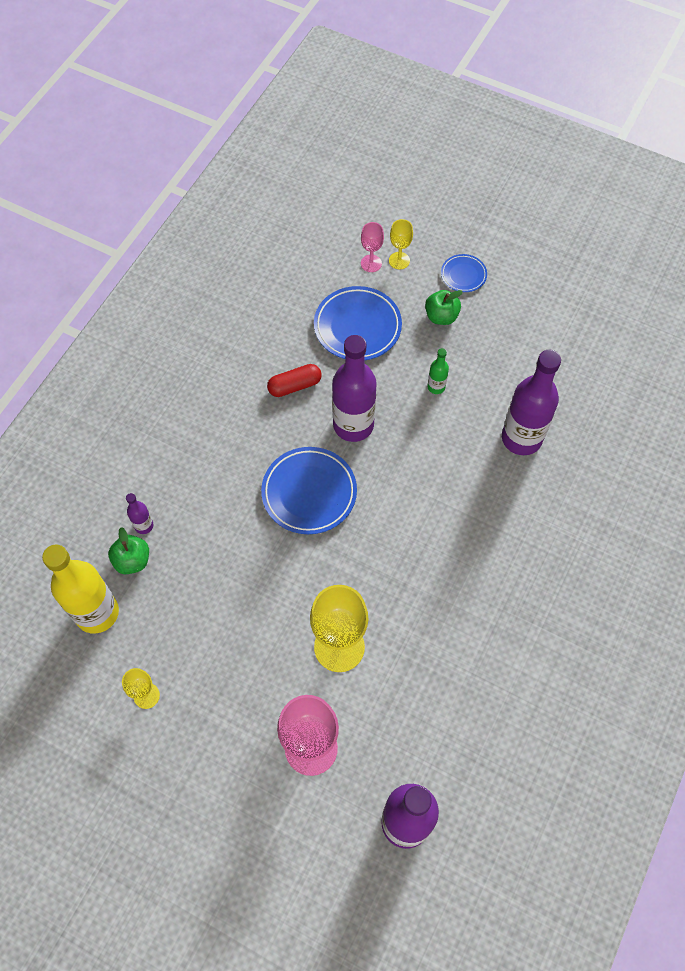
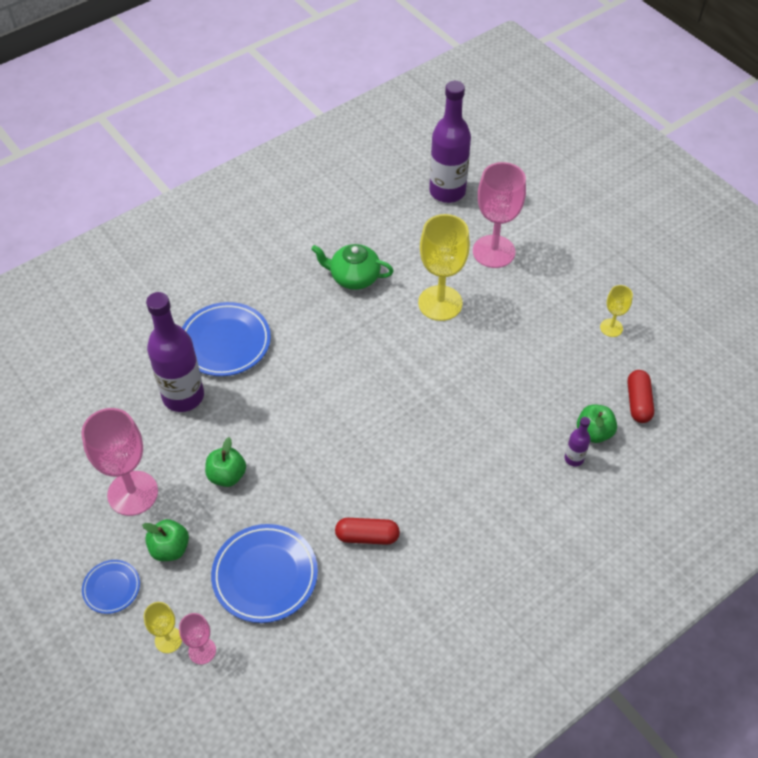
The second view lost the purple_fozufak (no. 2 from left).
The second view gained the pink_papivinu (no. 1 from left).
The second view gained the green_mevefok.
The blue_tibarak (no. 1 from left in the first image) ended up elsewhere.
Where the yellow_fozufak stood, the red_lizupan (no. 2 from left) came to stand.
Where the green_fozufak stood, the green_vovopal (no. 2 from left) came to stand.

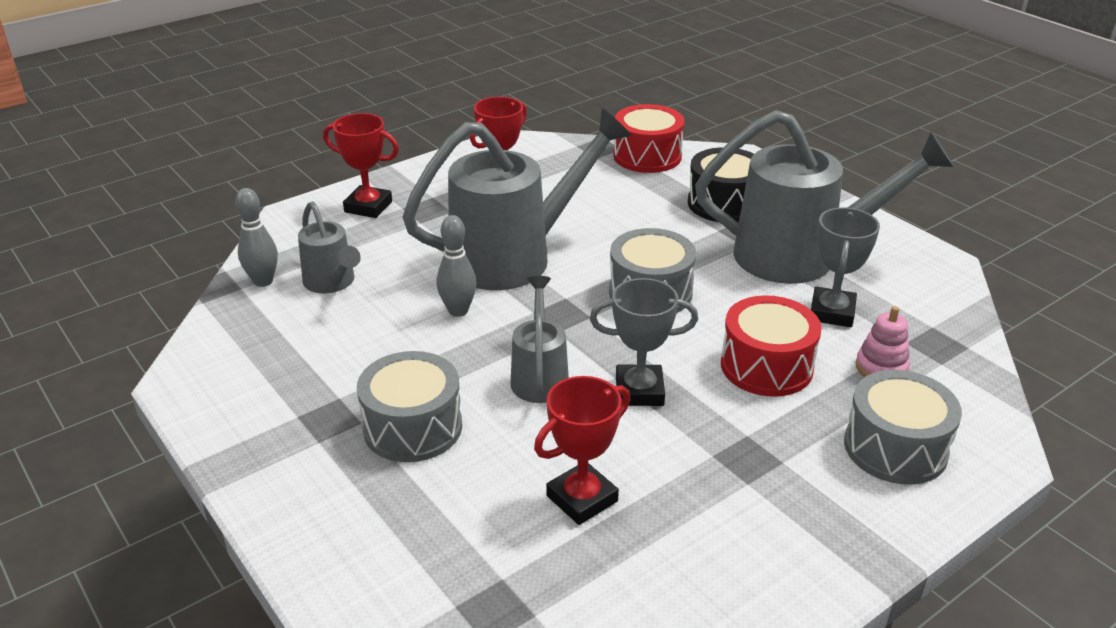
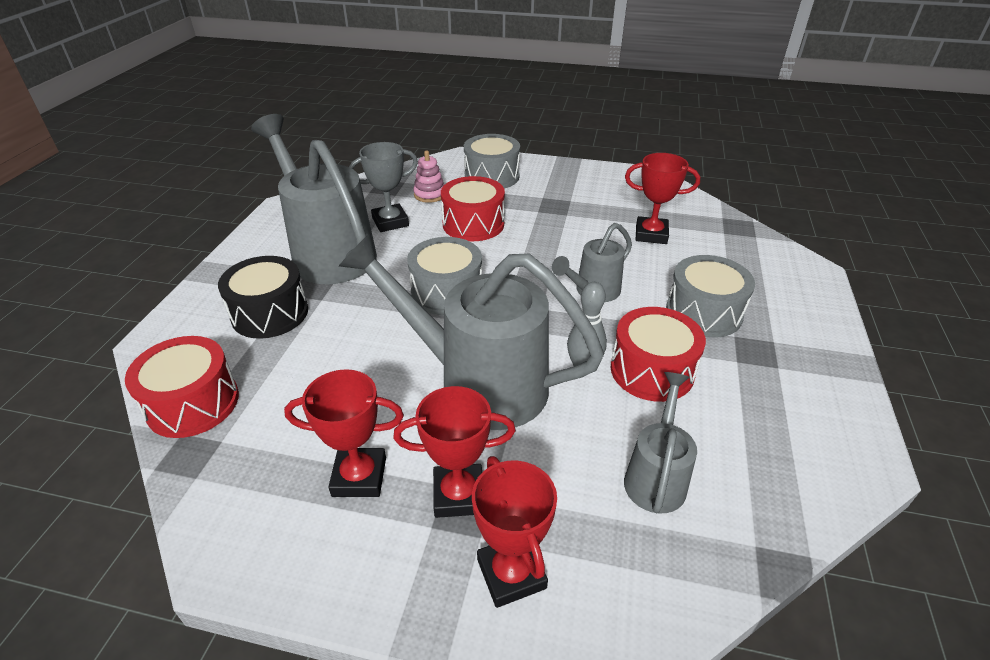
The second view lost the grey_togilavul (no. 1 from left).
The second view lost the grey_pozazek (no. 1 from left).
The second view gained the red_pozazek (no. 2 from left).
The second view gained the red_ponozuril (no. 3 from left).

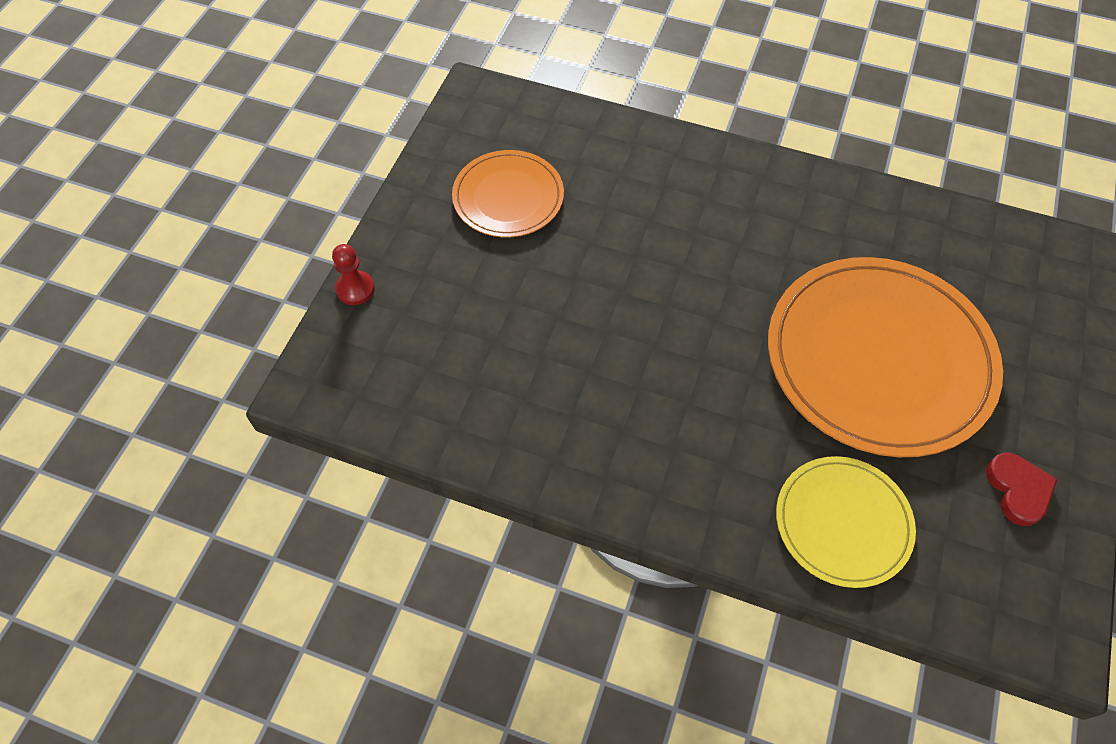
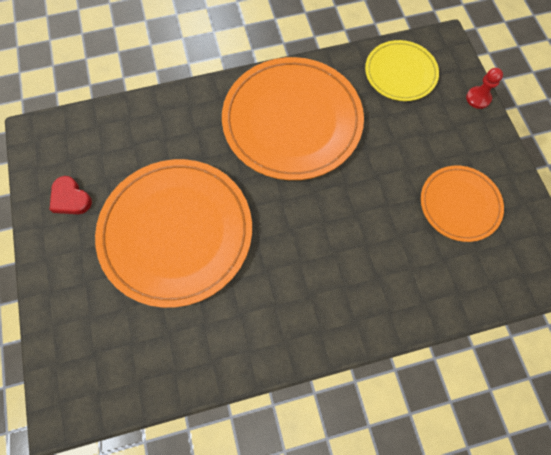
The second view gained the orange_tibarak (no. 2 from left).
The yellow_tibarak ended up elsewhere.

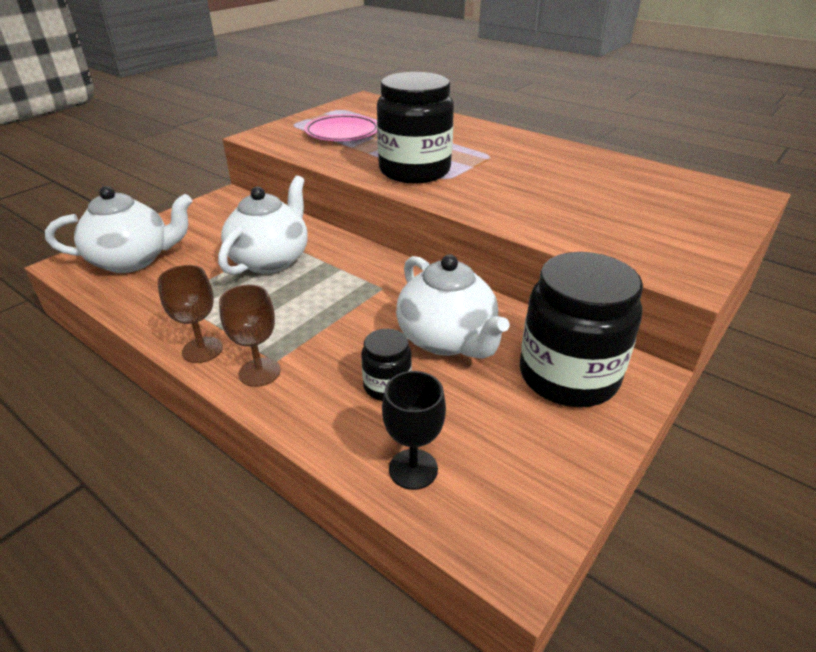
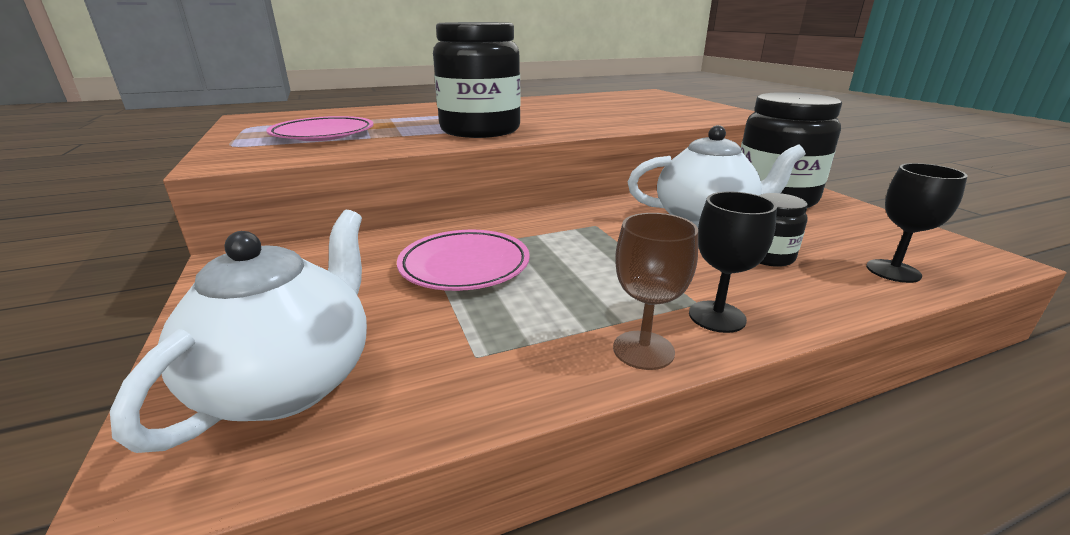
Where the white_mevefok (no. 2 from left) stood, the pink_tibarak (no. 2 from left) came to stand.
What was the brown_papivinu (no. 2 from left) turned into the black_papivinu (no. 1 from left).

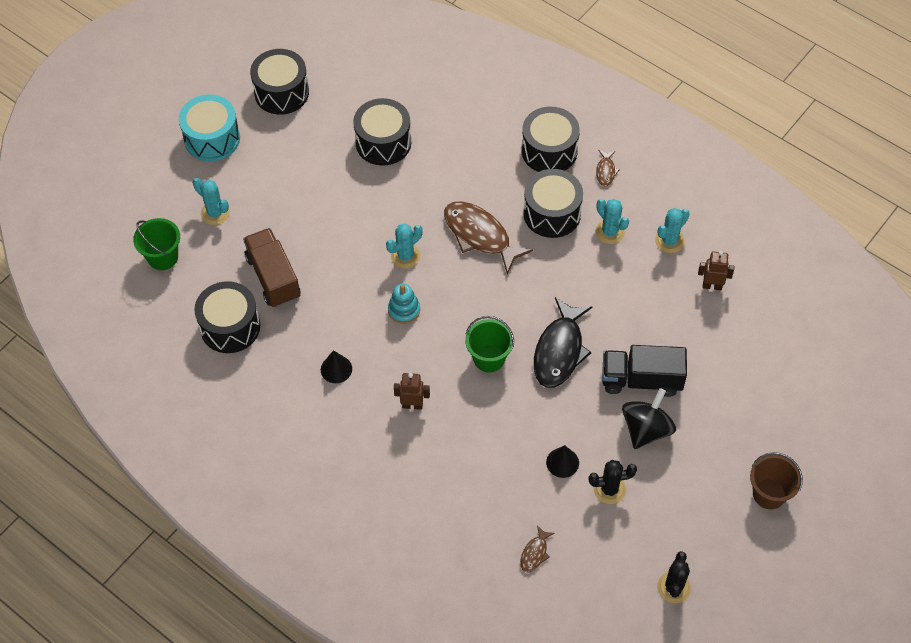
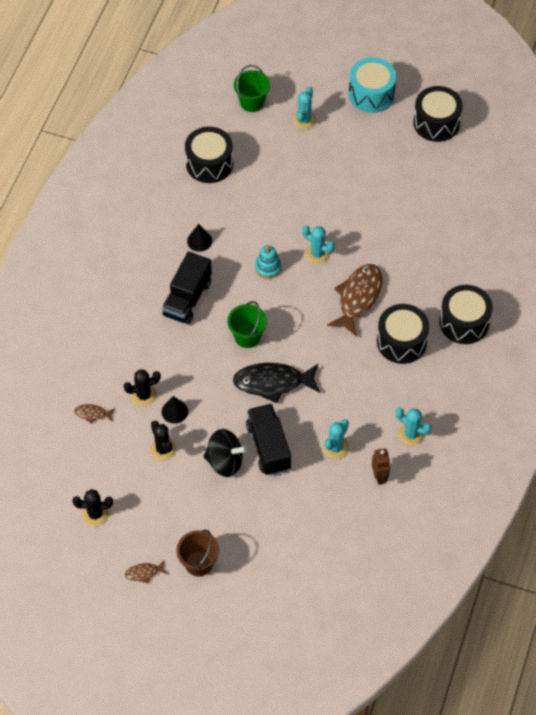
The second view lost the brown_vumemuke.
The second view lost the black_ponozuril (no. 3 from left).
The second view gained the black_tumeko (no. 2 from left).
The turquoise_tumeko (no. 3 from left) ended up elsewhere.
The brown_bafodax (no. 3 from left in the first image) ended up elsewhere.
Where the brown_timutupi (no. 1 from left) stood, the black_vumemuke (no. 1 from left) came to stand.

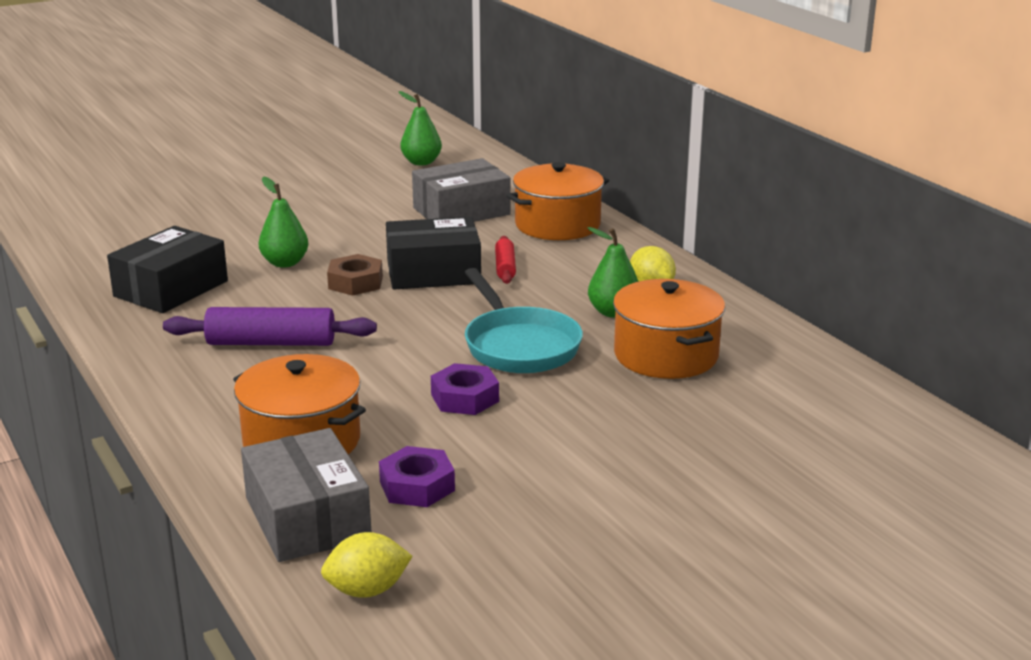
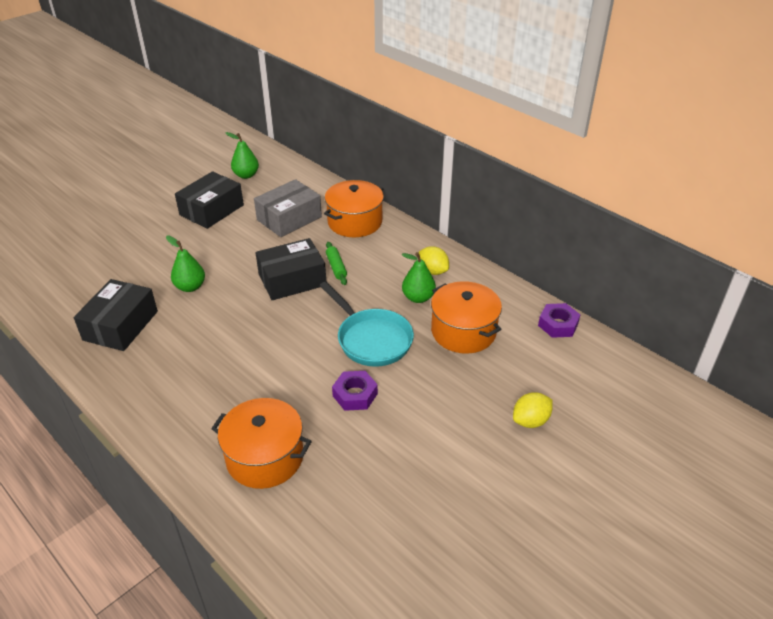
The second view lost the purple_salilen.
The second view lost the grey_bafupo (no. 1 from left).
The second view lost the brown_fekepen.
The second view gained the black_bafupo (no. 2 from left).
The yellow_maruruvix (no. 1 from left in the first image) ended up elsewhere.
The purple_fekepen (no. 1 from left in the first image) ended up elsewhere.
What was the red_salilen turned into the green_salilen.

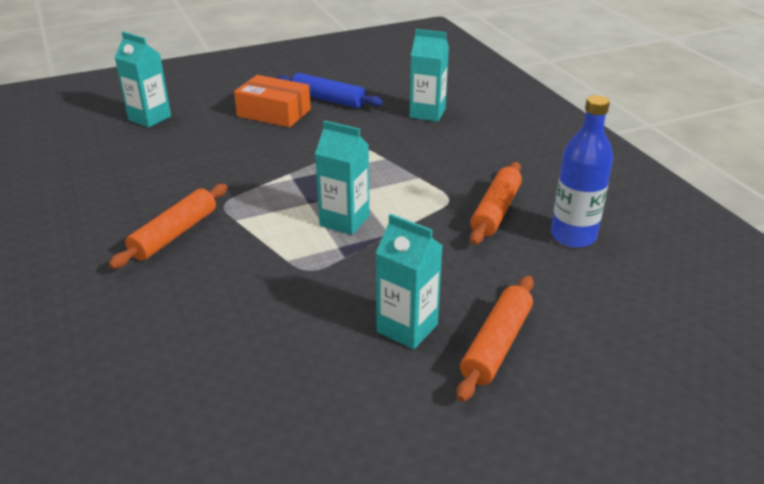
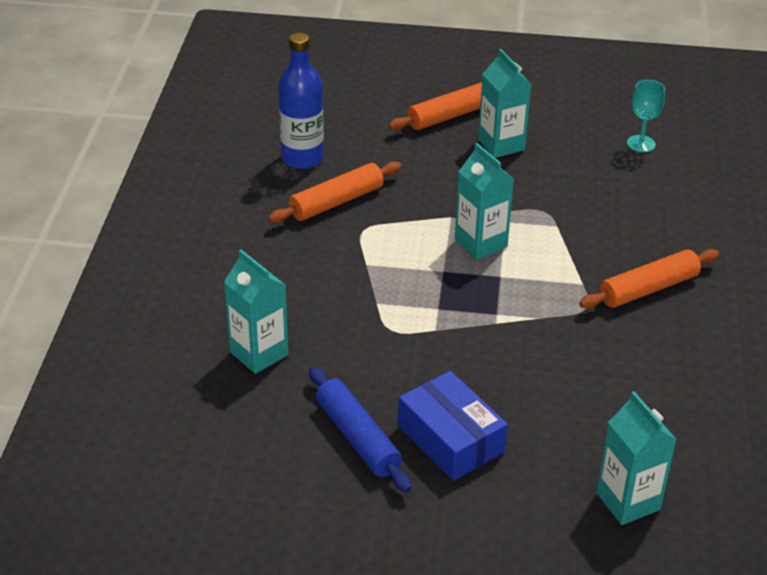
The second view gained the turquoise_papivinu.
What was the orange_bafupo turned into the blue_bafupo.

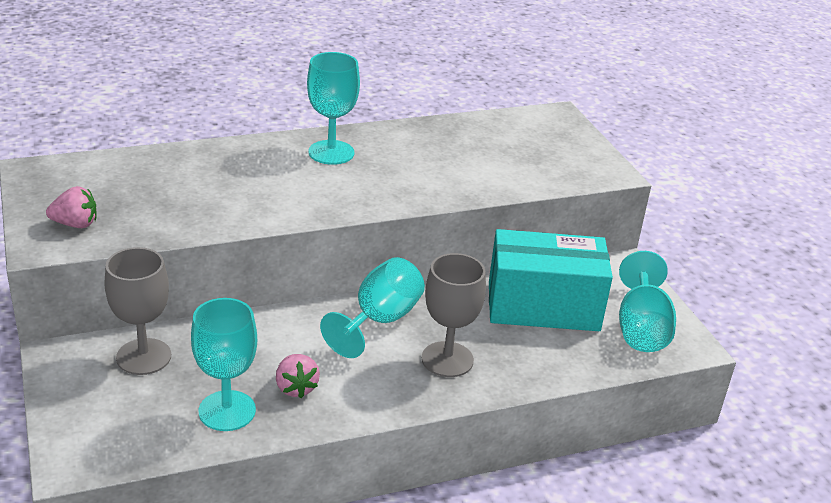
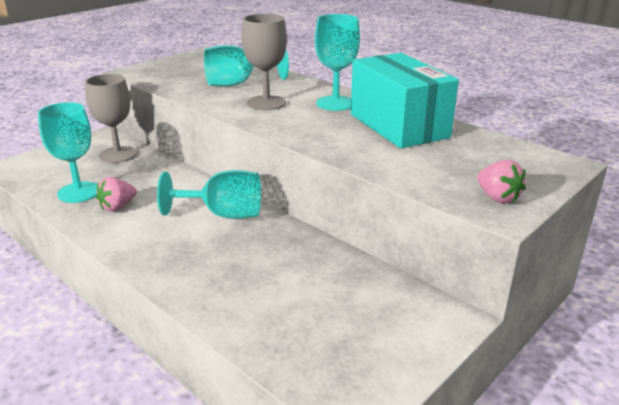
The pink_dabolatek (no. 1 from left in the first image) ended up elsewhere.
The grey_papivinu (no. 2 from left) ended up elsewhere.
The turquoise_bafupo ended up elsewhere.
The turquoise_papivinu (no. 4 from left in the first image) ended up elsewhere.

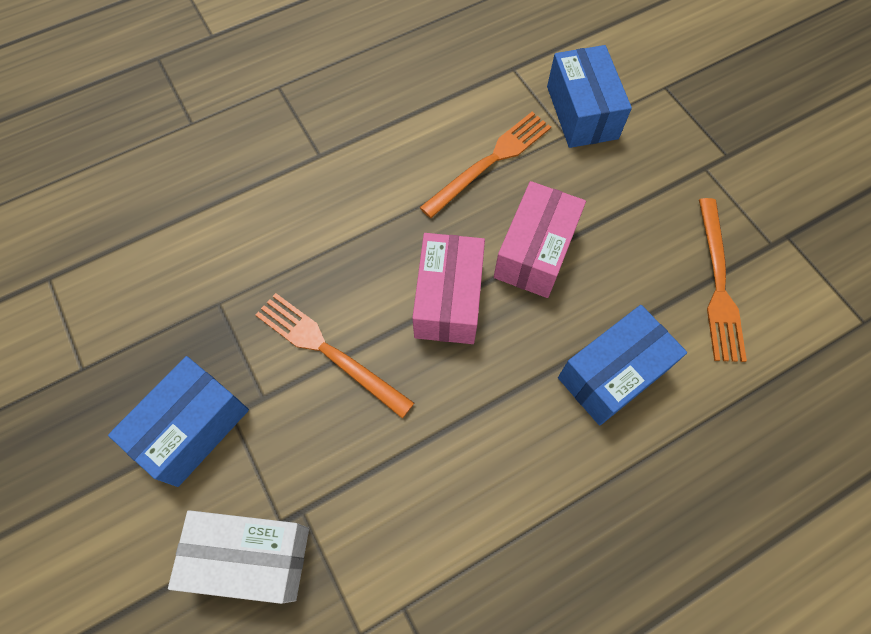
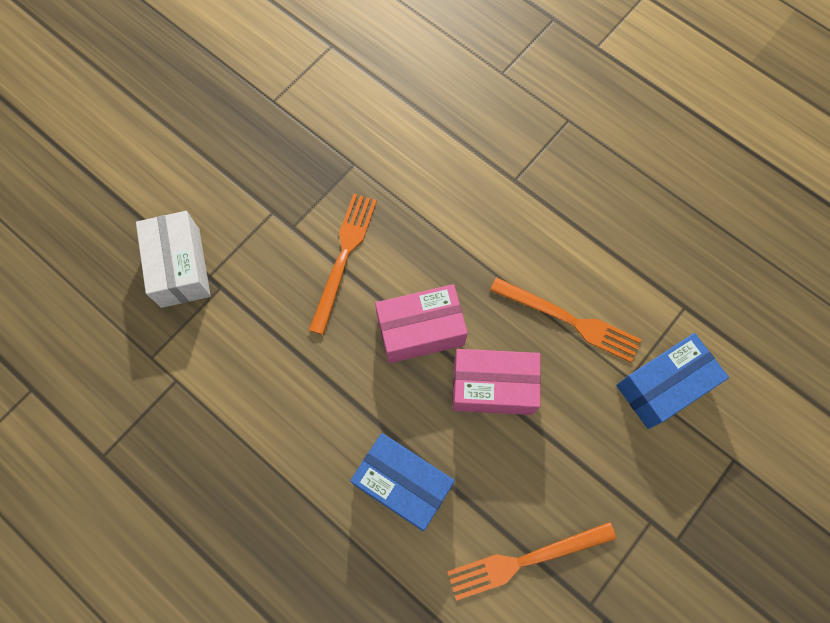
The second view lost the blue_bafupo (no. 1 from left).

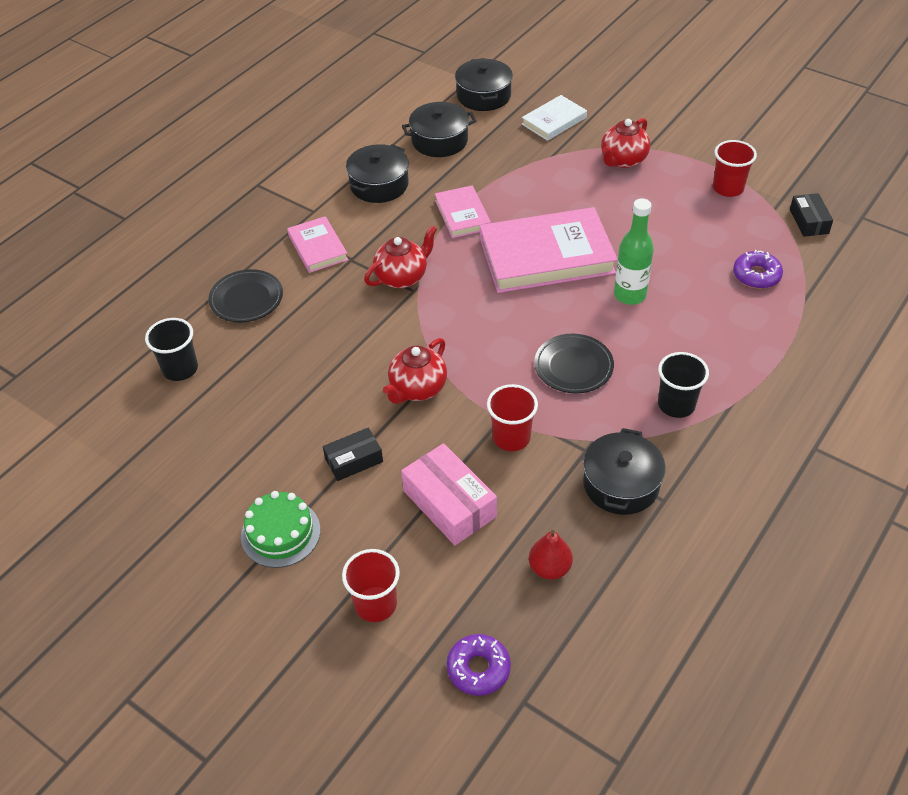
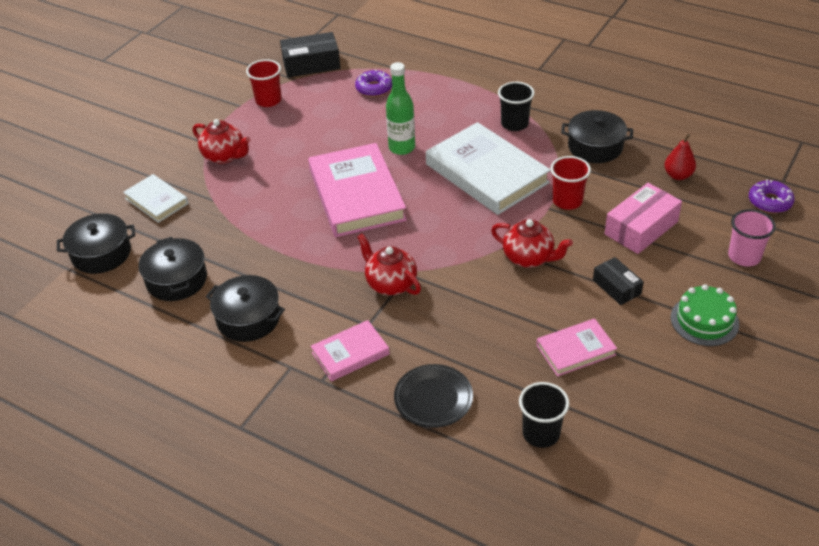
The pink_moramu (no. 2 from left in the first image) ended up elsewhere.
Where the black_tibarak (no. 2 from left) stood, the white_moramu (no. 2 from left) came to stand.
What was the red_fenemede (no. 1 from left) turned into the pink_fenemede.
The size of the black_bafupo (no. 2 from left in the first image) changed by a factor of 1.63.

